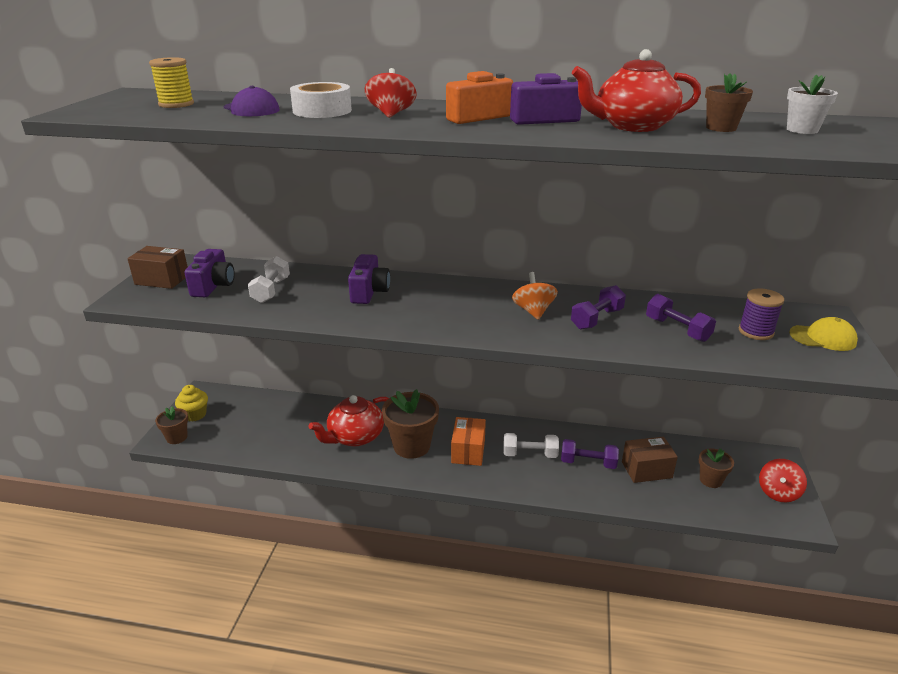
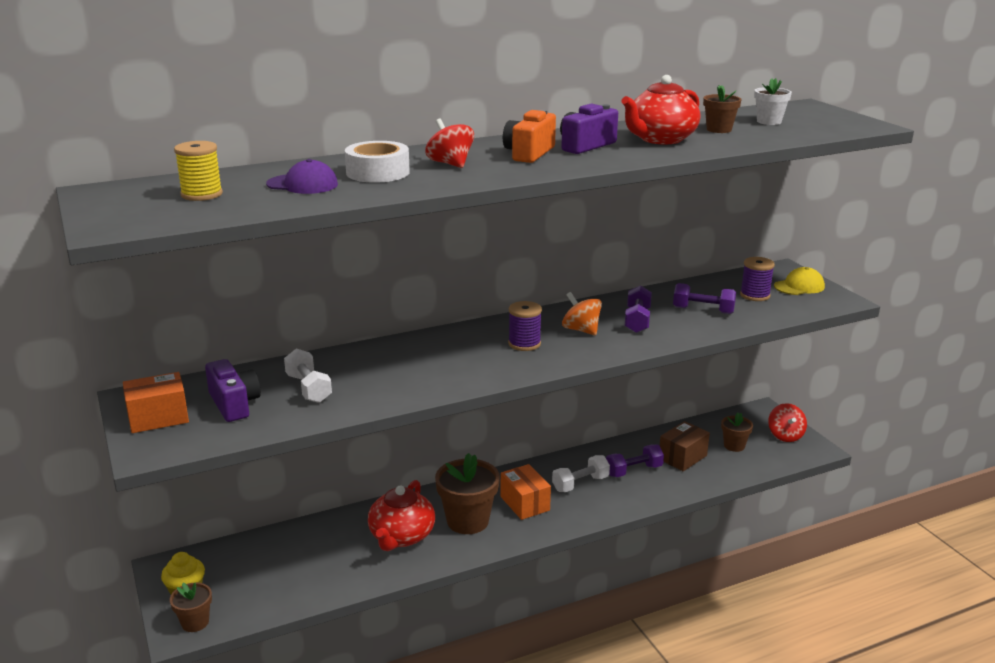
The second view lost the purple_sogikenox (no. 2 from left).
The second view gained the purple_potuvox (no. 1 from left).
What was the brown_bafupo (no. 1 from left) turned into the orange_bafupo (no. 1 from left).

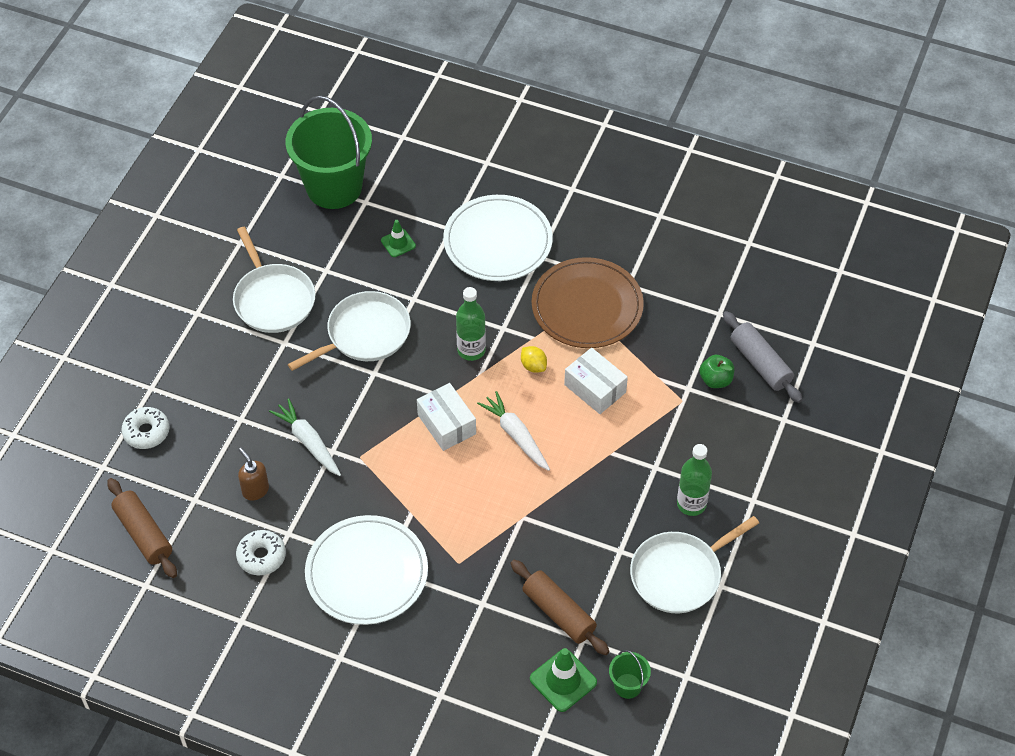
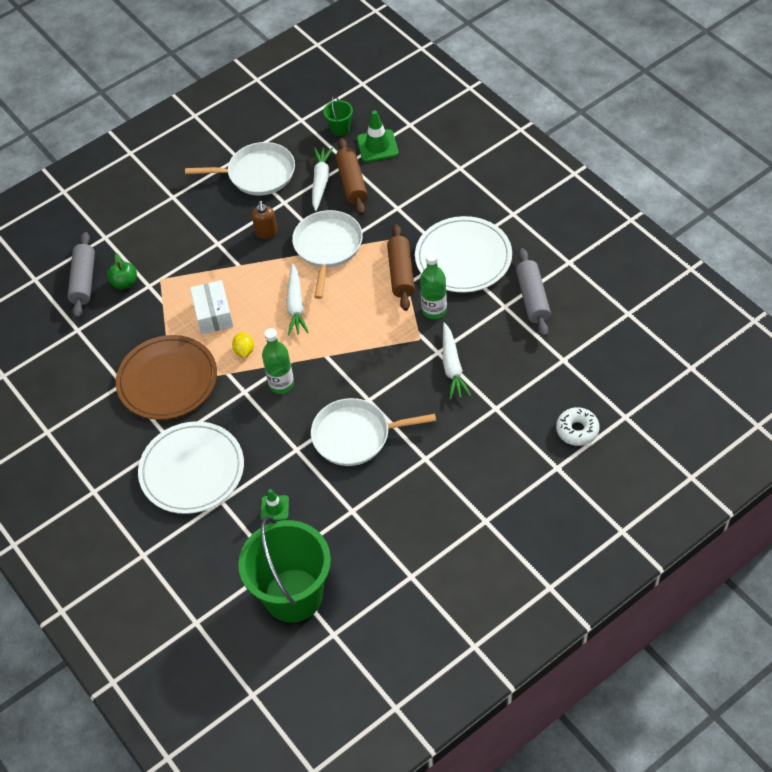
The second view lost the white_bafupo (no. 1 from left).
The second view gained the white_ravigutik (no. 2 from left).
The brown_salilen (no. 1 from left in the first image) ended up elsewhere.
The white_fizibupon (no. 1 from left in the first image) ended up elsewhere.
The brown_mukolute ended up elsewhere.
The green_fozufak (no. 2 from left) ended up elsewhere.
Where the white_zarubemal (no. 2 from left) stood, the grey_salilen (no. 2 from left) came to stand.

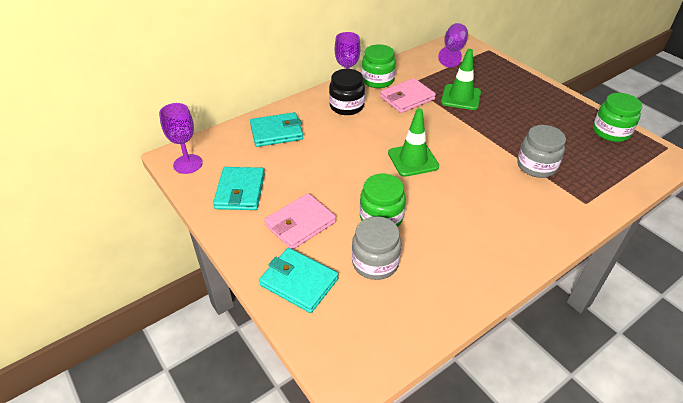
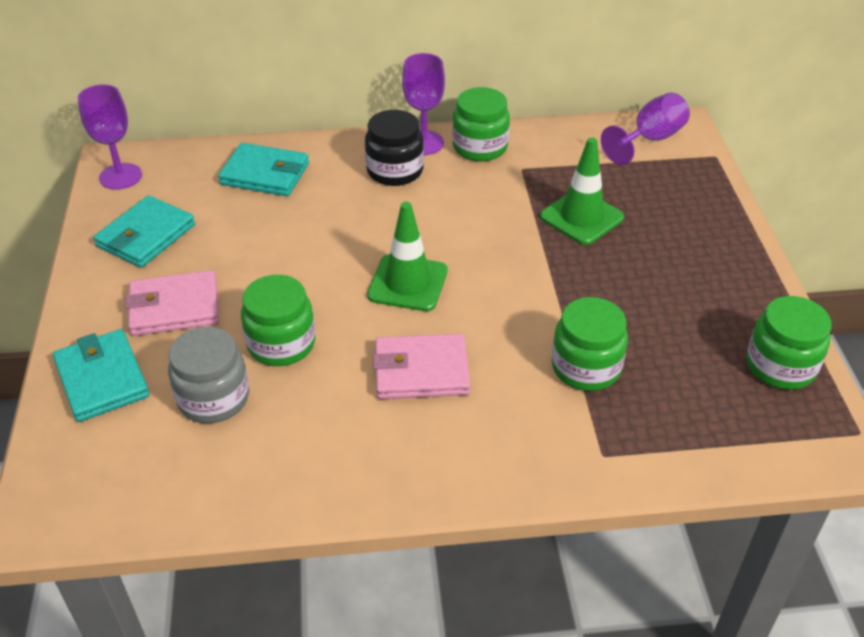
The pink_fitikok (no. 2 from left) ended up elsewhere.
What was the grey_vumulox (no. 2 from left) turned into the green_vumulox (no. 3 from left).

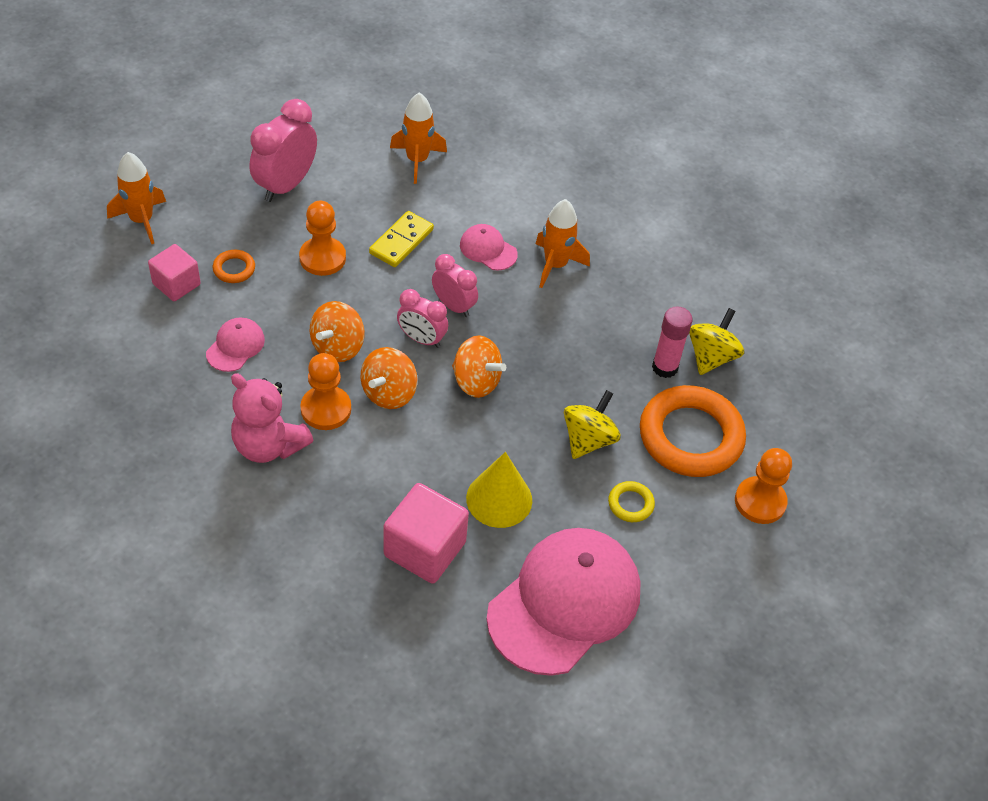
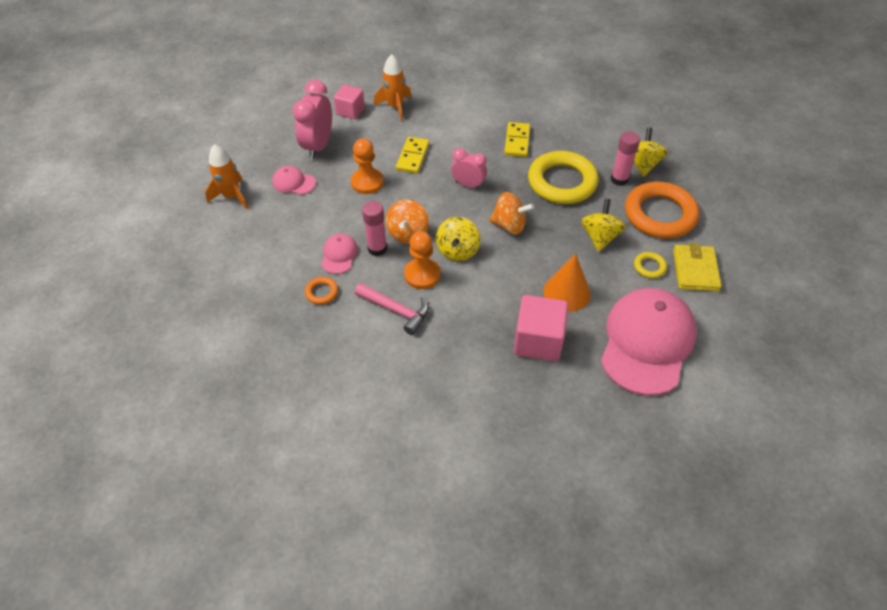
The second view lost the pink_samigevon (no. 2 from left).
The second view lost the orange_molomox (no. 3 from left).
The second view gained the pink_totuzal (no. 1 from left).
The second view gained the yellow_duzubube (no. 1 from left).
The second view gained the yellow_fitikok.
The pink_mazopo (no. 1 from left) ended up elsewhere.
The orange_duzubube (no. 1 from left) ended up elsewhere.
The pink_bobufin (no. 2 from left in the first image) ended up elsewhere.
Where the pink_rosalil stood, the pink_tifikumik came to stand.
Where the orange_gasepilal (no. 3 from left) stood, the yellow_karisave (no. 2 from left) came to stand.
What was the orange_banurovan (no. 2 from left) turned into the yellow_banurovan (no. 1 from left).
What was the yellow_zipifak turned into the orange_zipifak.

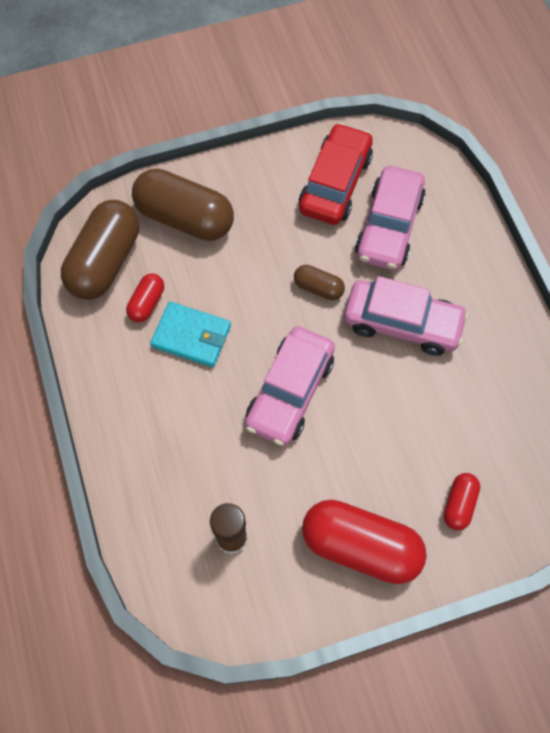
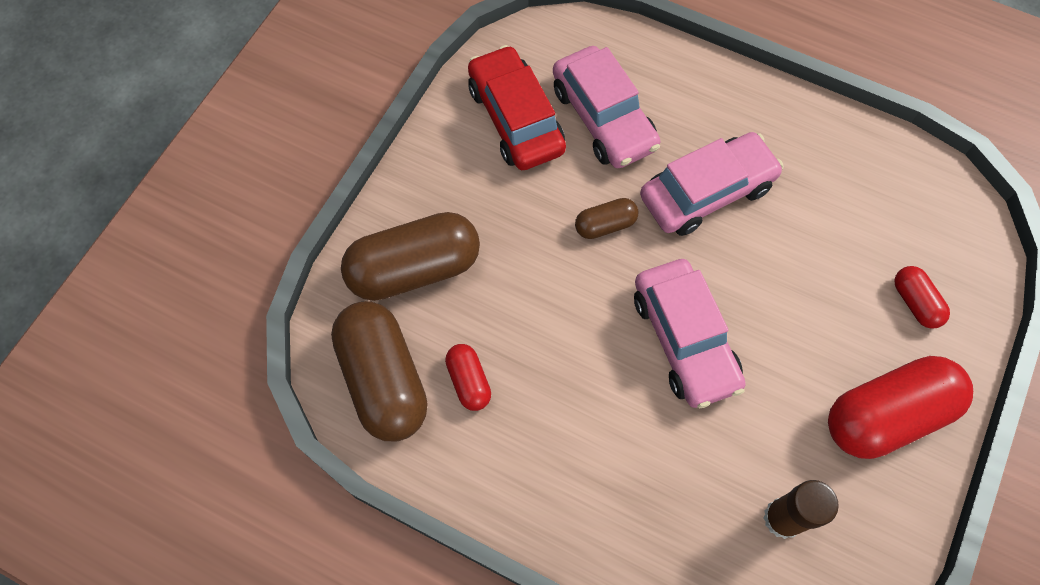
The second view lost the turquoise_fitikok.

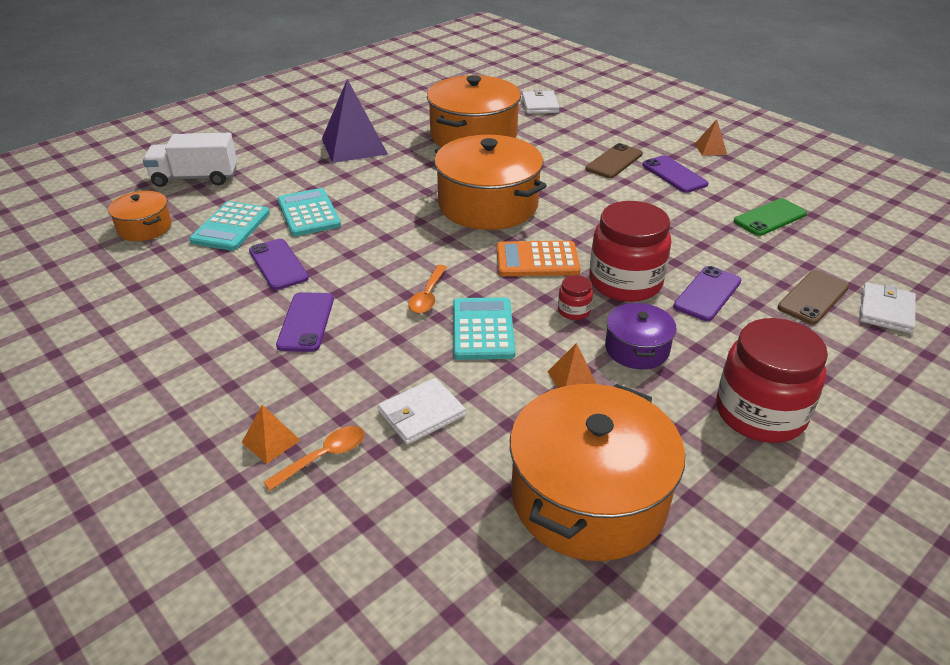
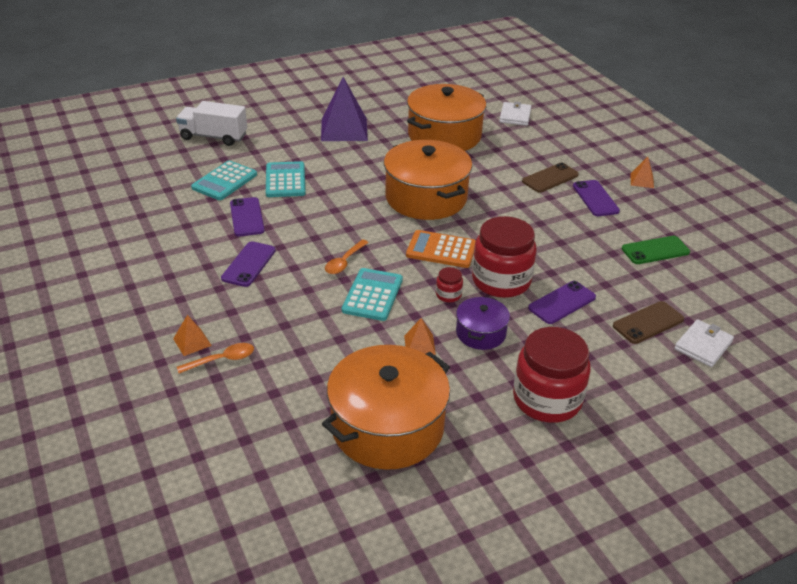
The second view lost the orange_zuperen (no. 1 from left).
The second view lost the white_fitikok (no. 1 from left).

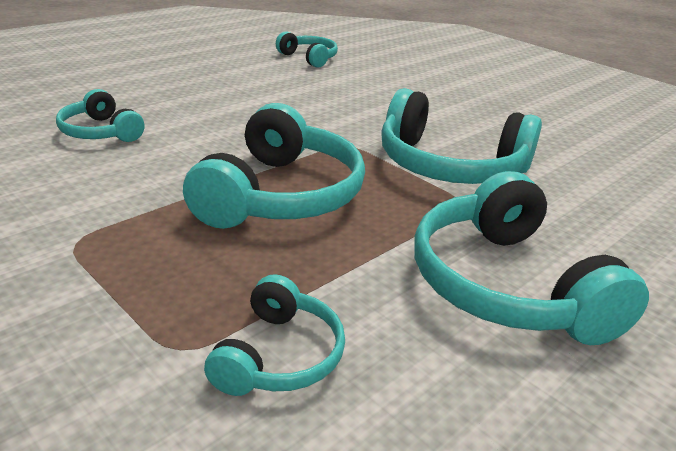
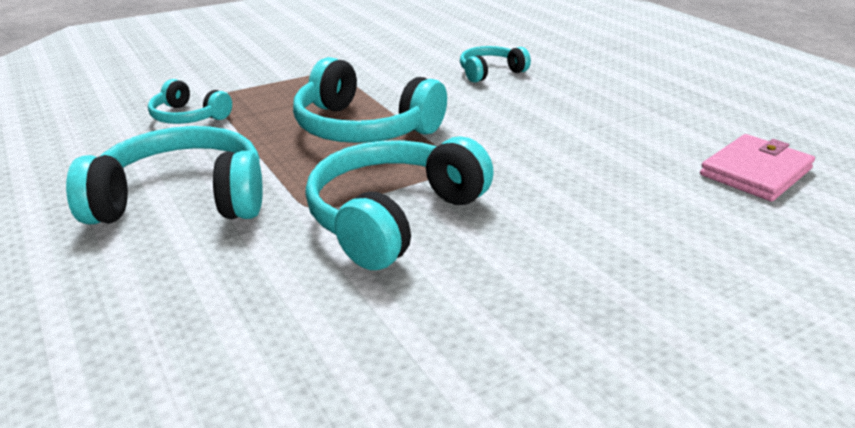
Where the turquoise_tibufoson (no. 4 from left) stood, the pink_fitikok came to stand.

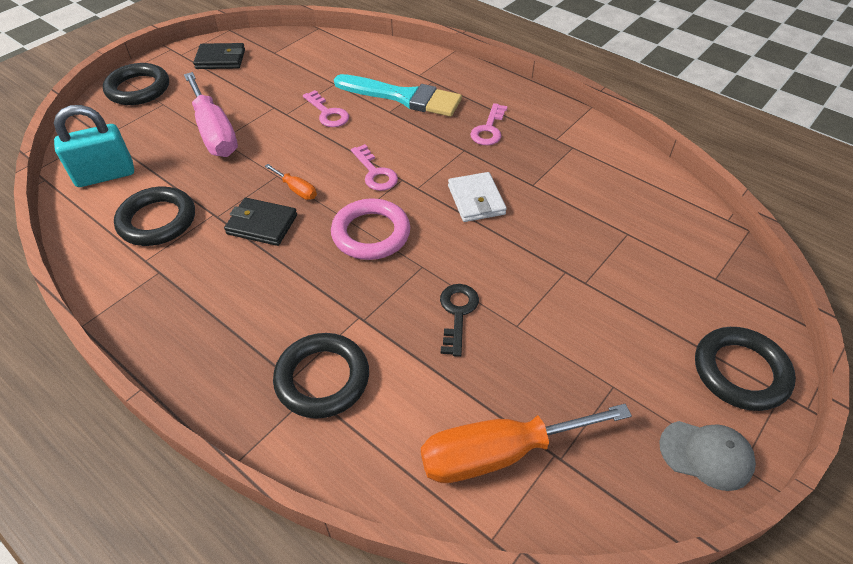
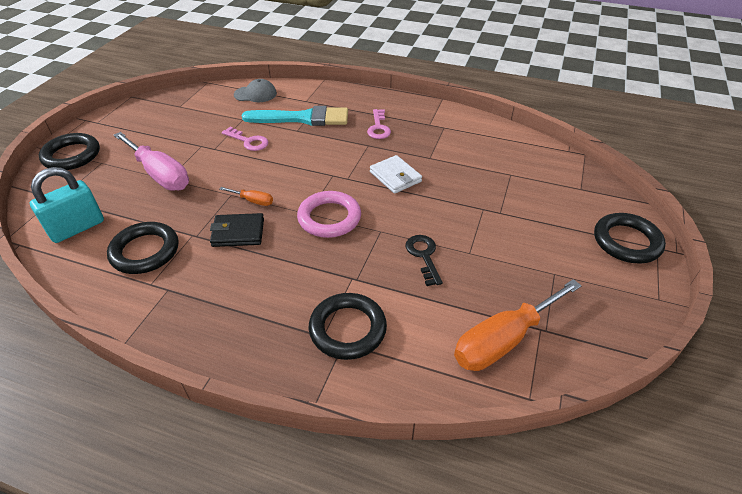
The second view lost the black_fitikok (no. 1 from left).
The second view lost the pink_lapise (no. 2 from left).
The grey_bobufin ended up elsewhere.

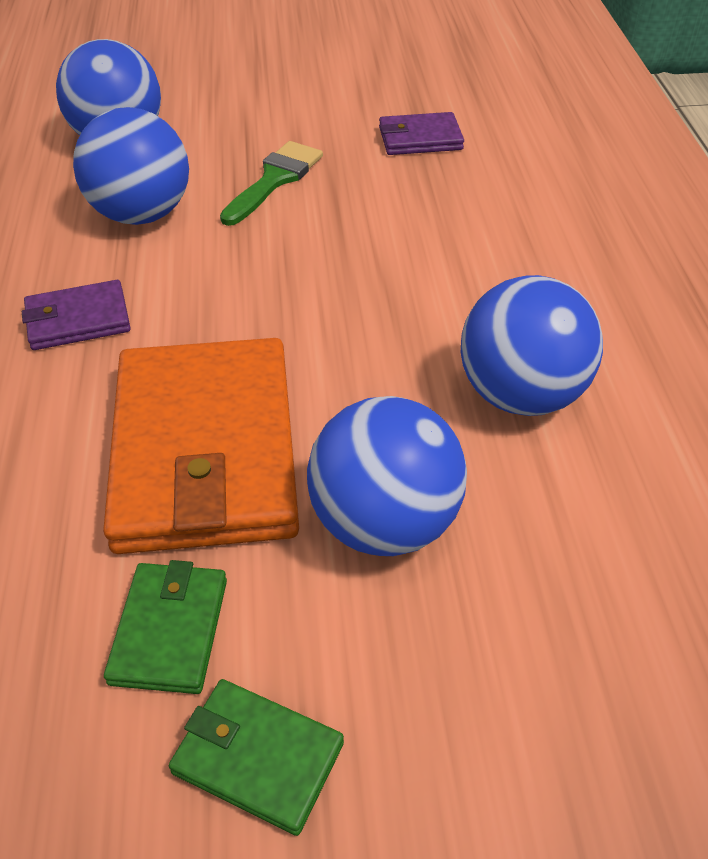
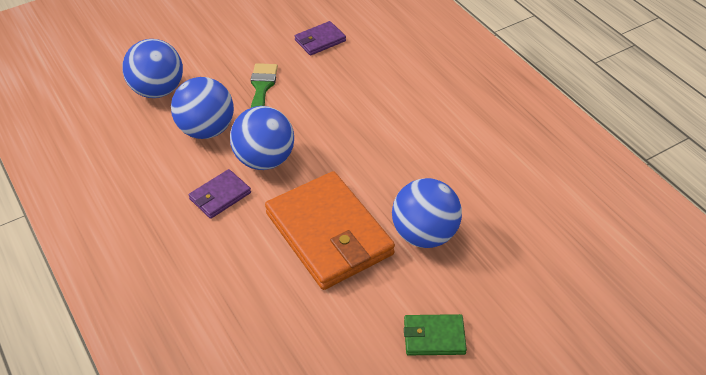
The second view lost the green_fitikok (no. 1 from left).
The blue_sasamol (no. 4 from left in the first image) ended up elsewhere.

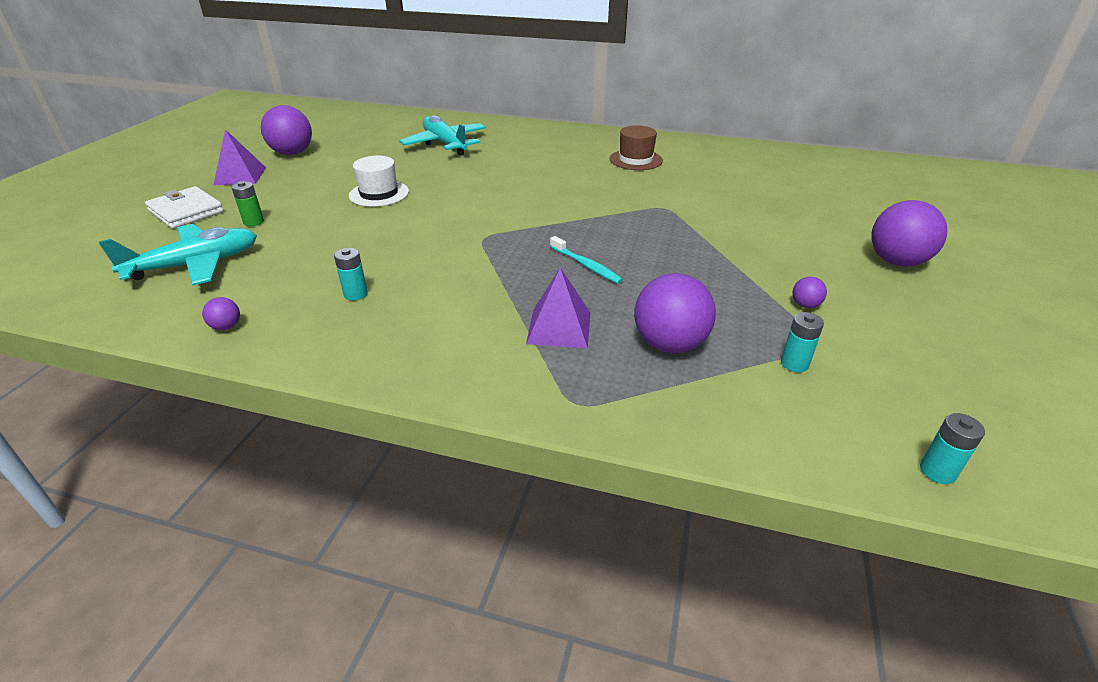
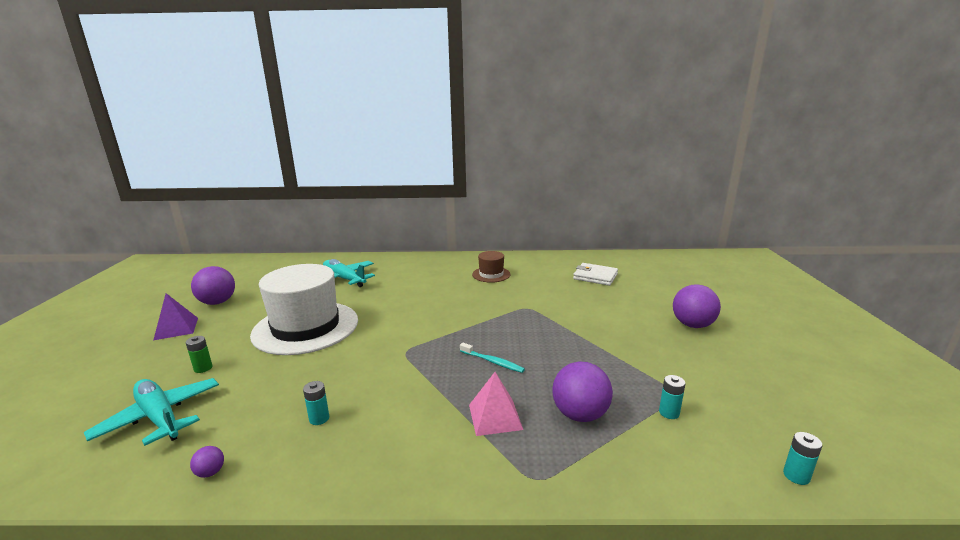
The second view lost the purple_sasamol (no. 4 from left).
The white_fitikok ended up elsewhere.
What was the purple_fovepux (no. 2 from left) turned into the pink_fovepux.
The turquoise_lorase (no. 1 from left) ended up facing another way, 90 degrees counterclockwise from before.
The size of the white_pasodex changed by a factor of 2.15.

